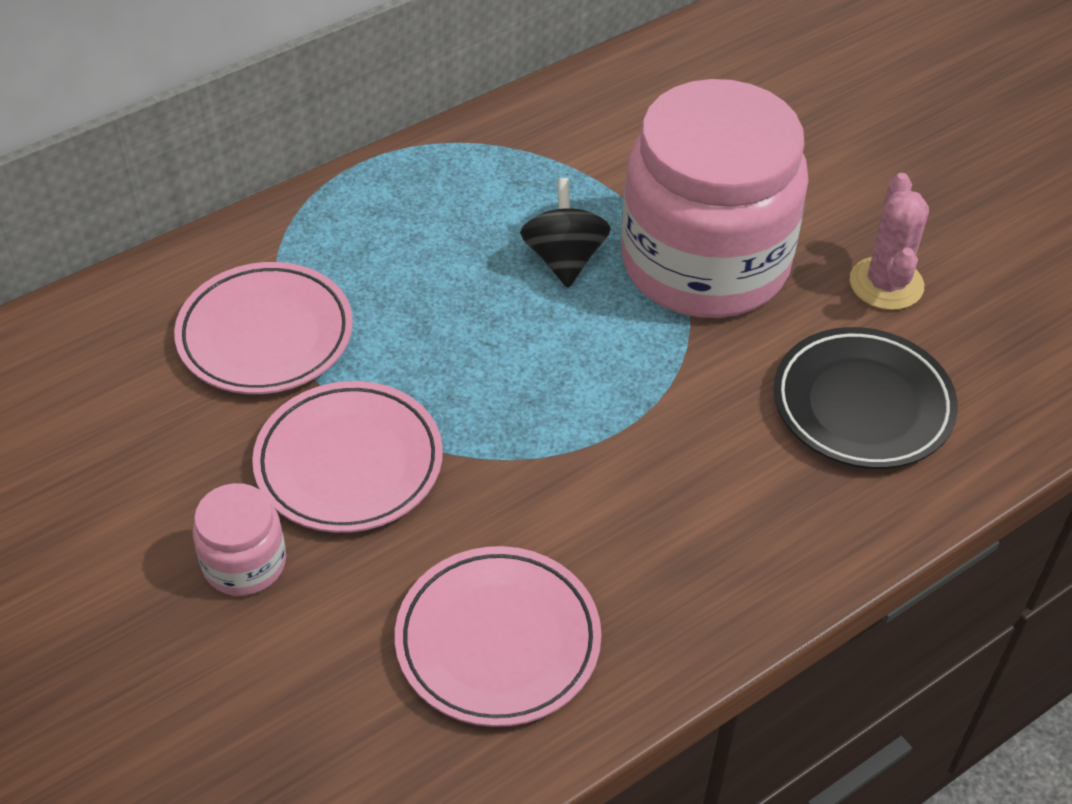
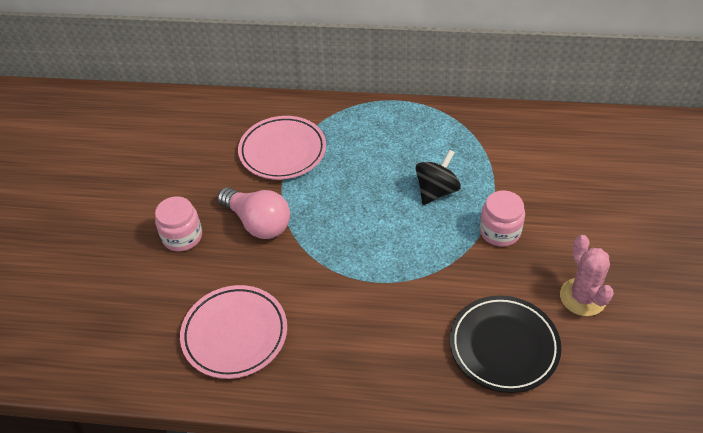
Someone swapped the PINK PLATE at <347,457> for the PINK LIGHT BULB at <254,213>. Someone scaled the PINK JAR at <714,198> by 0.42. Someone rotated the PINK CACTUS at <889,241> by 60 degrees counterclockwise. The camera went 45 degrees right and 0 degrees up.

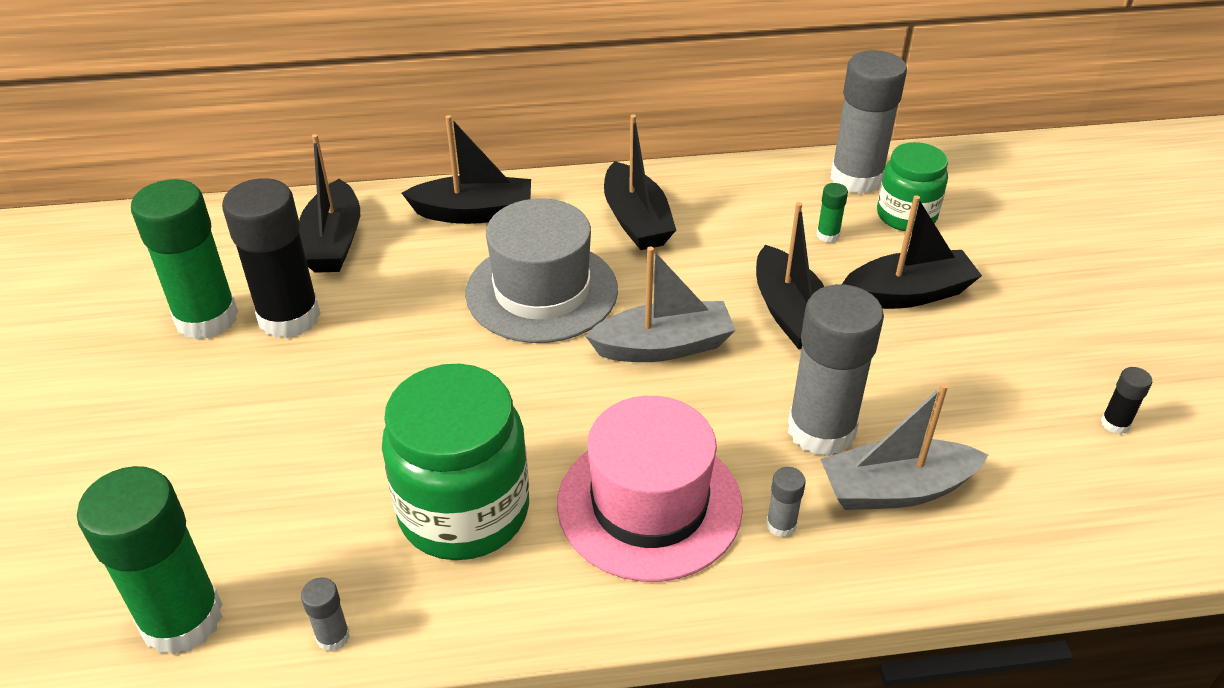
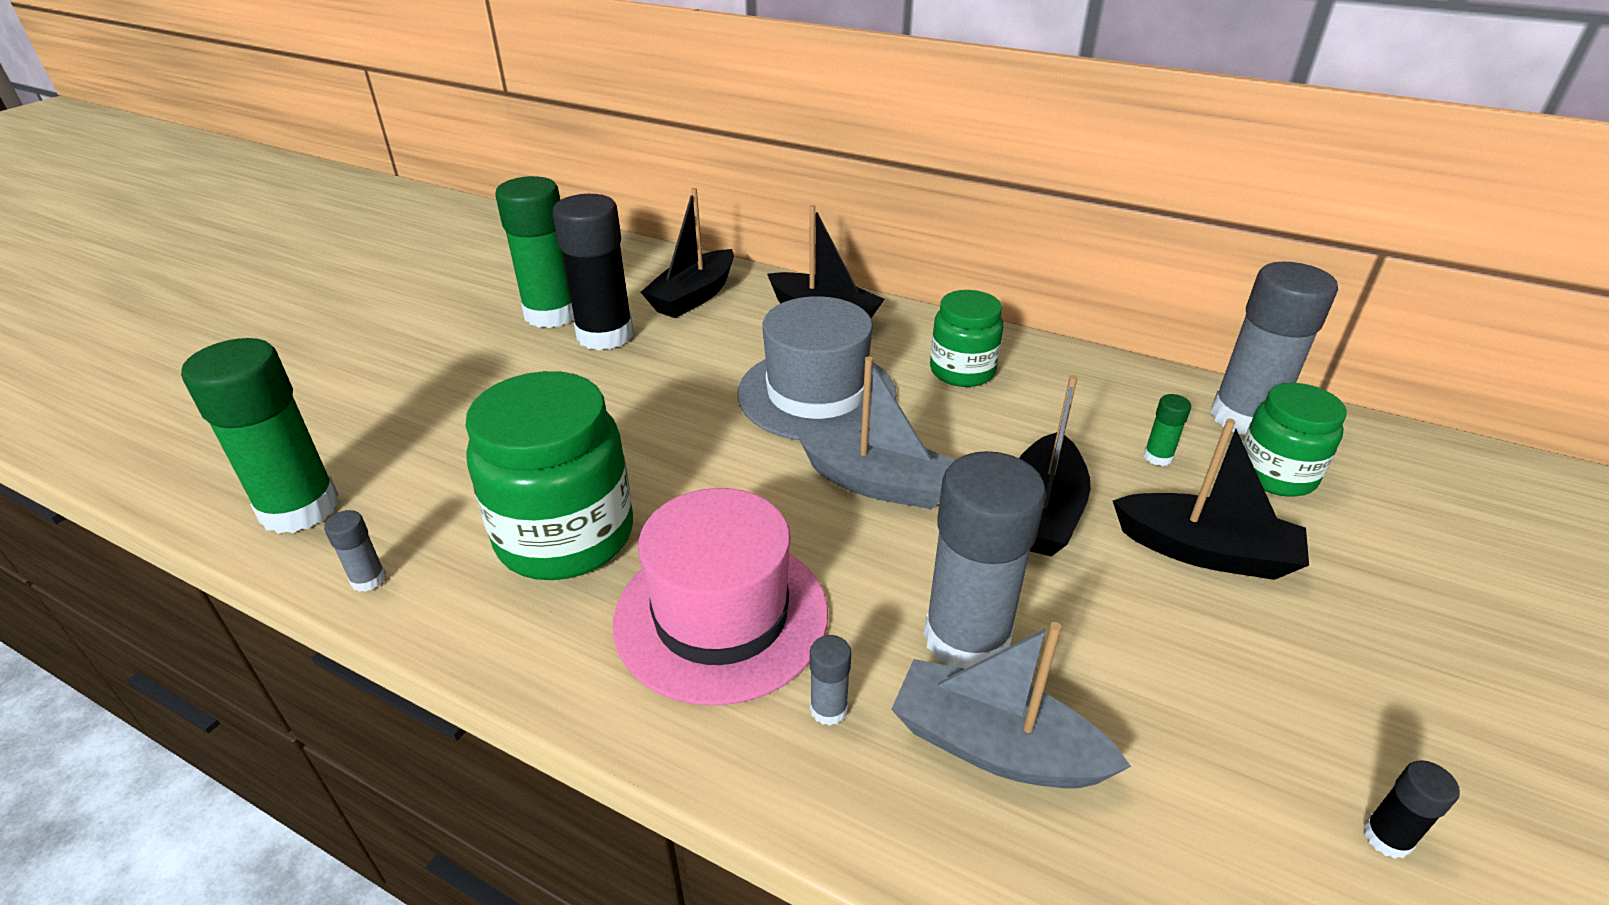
Someone swapped the BLACK BOAT at <640,182> for the GREEN JAR at <966,338>. The camera went 35 degrees right and 5 degrees down.

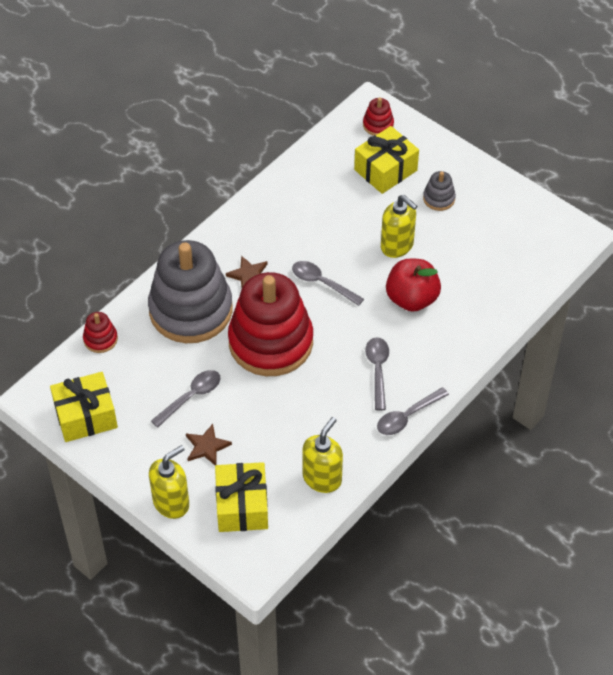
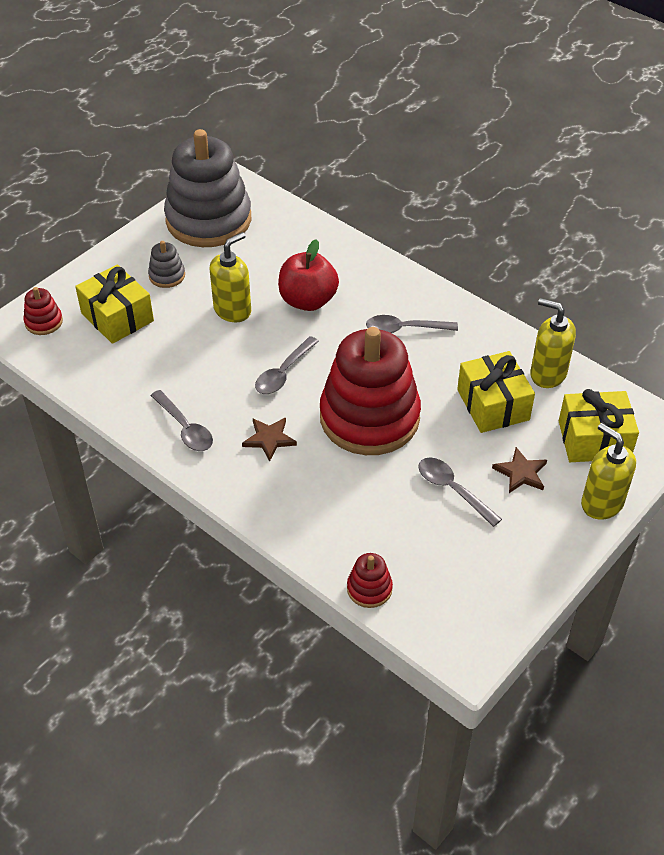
Someone carried the YELLOW GIFT from <84,407> to <496,392>. Someone carried the GREY STACKING TOY from <190,291> to <207,188>. Someone carried the GREY SPOON from <413,411> to <182,420>. The camera went 90 degrees left and 5 degrees down.

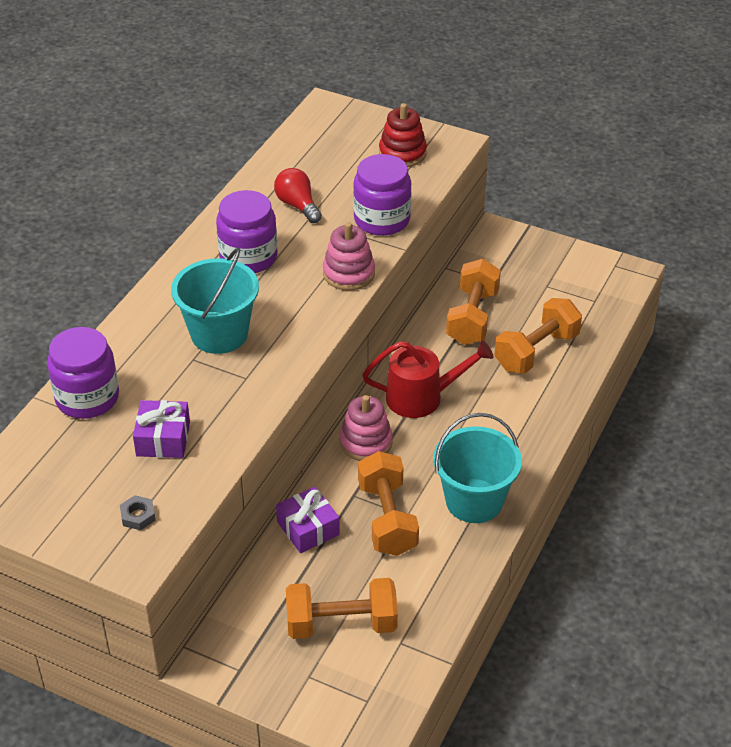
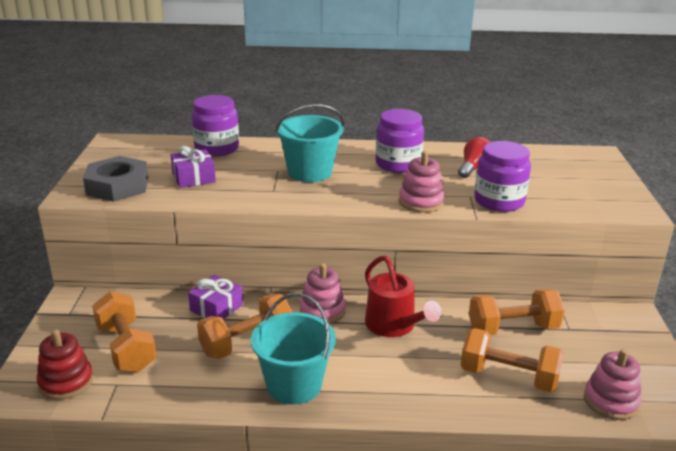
Someone scaled the GREY NUT at <138,512> by 2.46. Someone carried the RED STACKING TOY from <403,135> to <65,364>. Someone put down the PINK STACKING TOY at <613,384>. The camera went 65 degrees right and 15 degrees down.

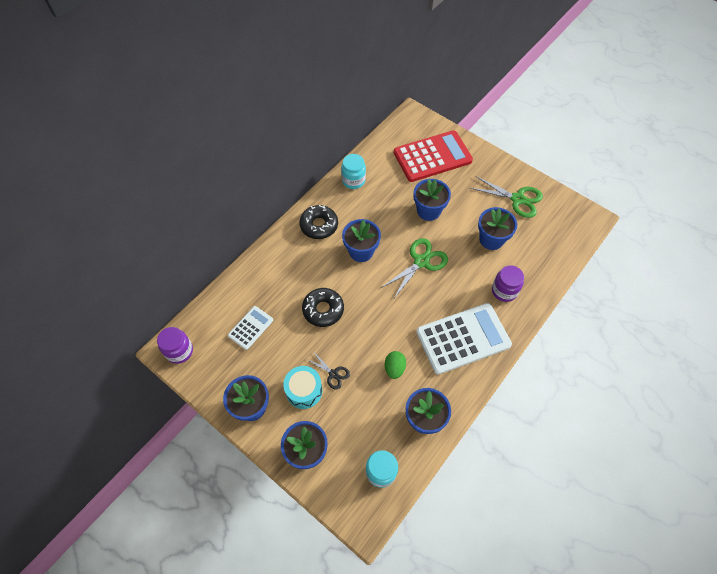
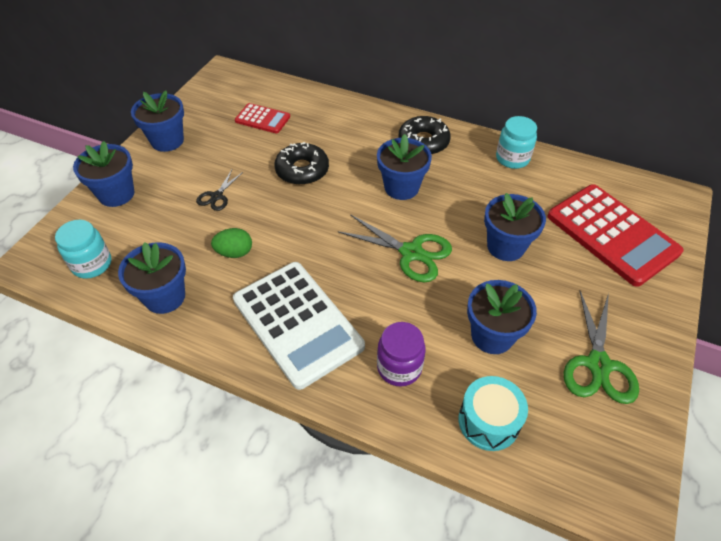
Someone took away the PURPLE JAR at <175,345>. Someone repainted the WHITE CALCULATOR at <250,328>, which became the RED CALCULATOR at <262,118>. Someone carried the TURQUOISE DRUM from <302,387> to <493,413>. The camera went 75 degrees right and 10 degrees down.

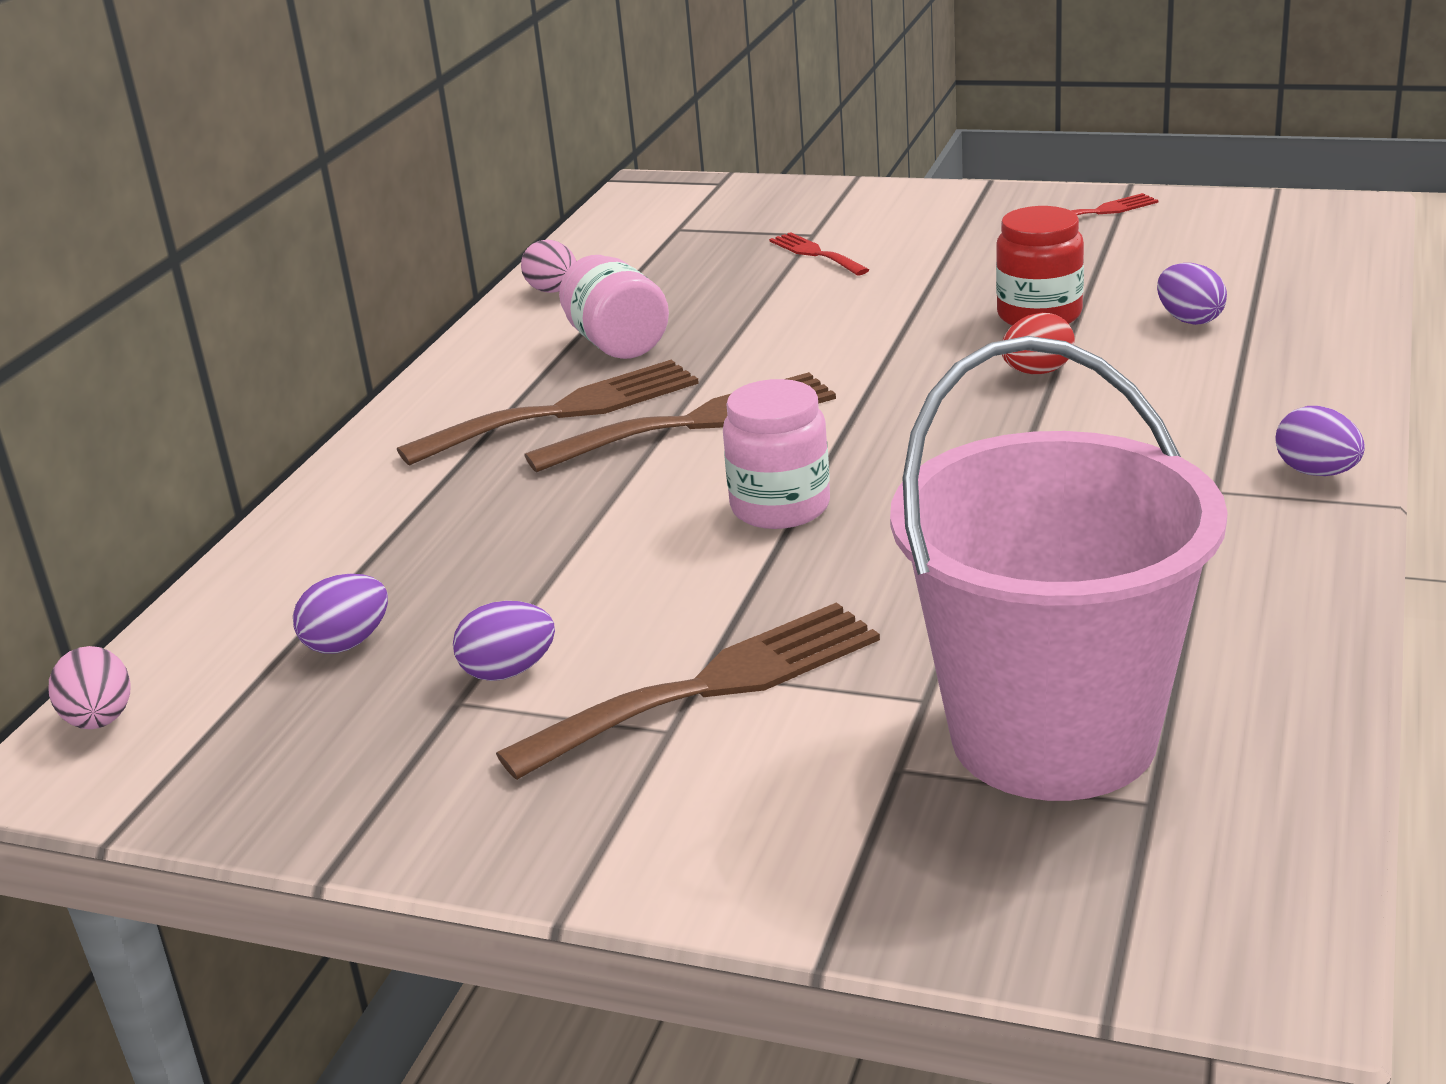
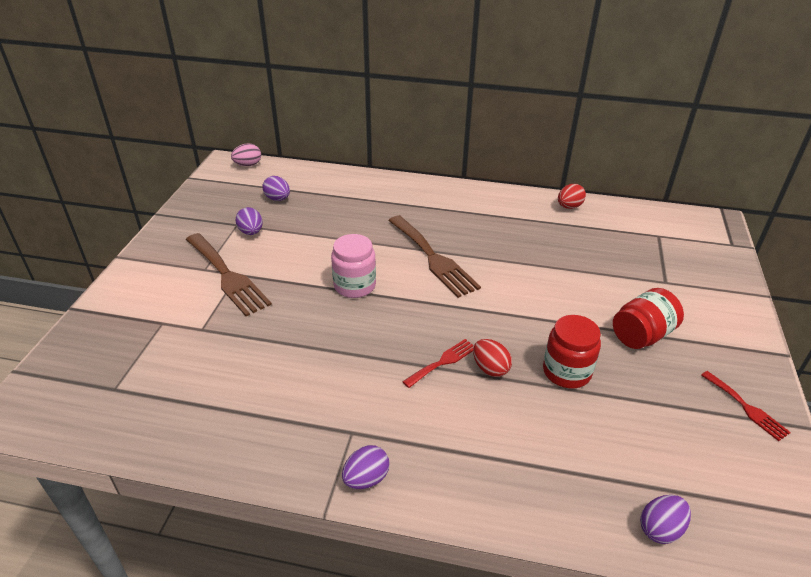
Someone took away the BROWN FORK at <548,412>. Someone repainted the PINK EGG at <548,266>, which became the RED EGG at <572,196>. Someone took away the PINK JAR at <614,307>. Someone carried the RED FORK from <819,254> to <438,363>. Someone took away the PINK BUCKET at <1059,568>. Someone carried the PURPLE EGG from <1192,294> to <665,519>. Someone put down the RED JAR at <648,318>. The camera went 80 degrees right and 10 degrees up.

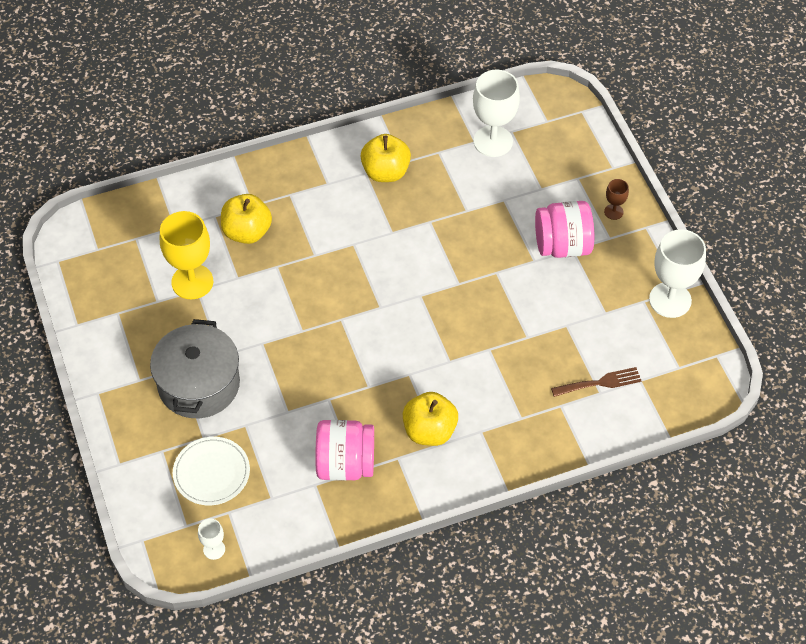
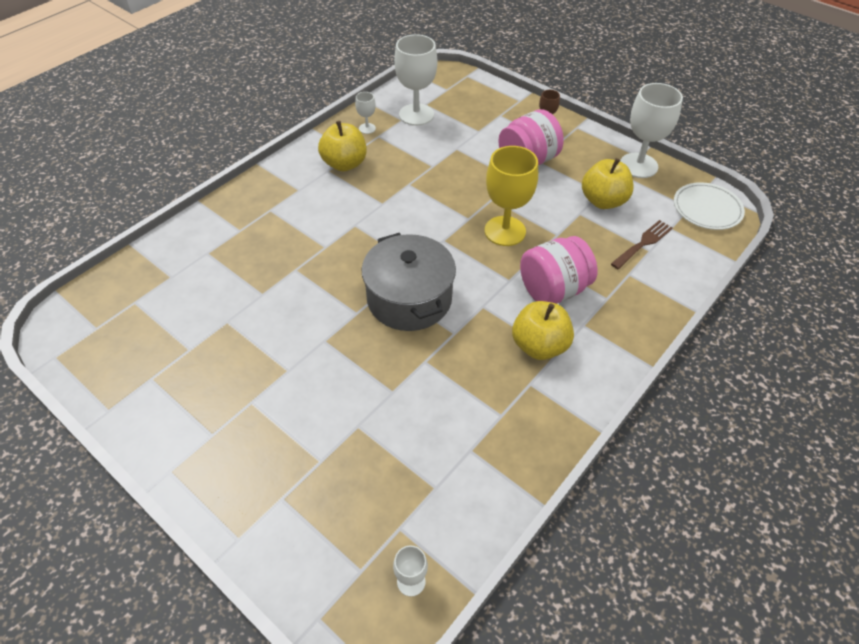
Someone carried the GREY POT from <195,368> to <409,282>. Someone carried the YELLOW GOBLET from <186,255> to <511,196>. Someone carried the WHITE PLATE from <211,471> to <709,206>. Someone carried the YELLOW APPLE from <246,219> to <608,183>. Someone carried the PINK JAR from <344,450> to <559,270>. Someone put down the WHITE GOBLET at <365,113>. The camera went 30 degrees left and 5 degrees down.

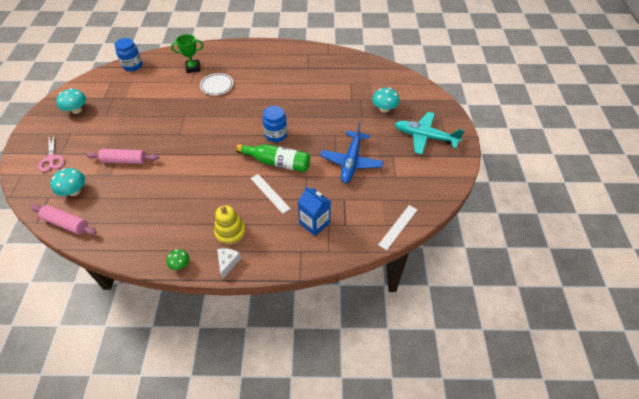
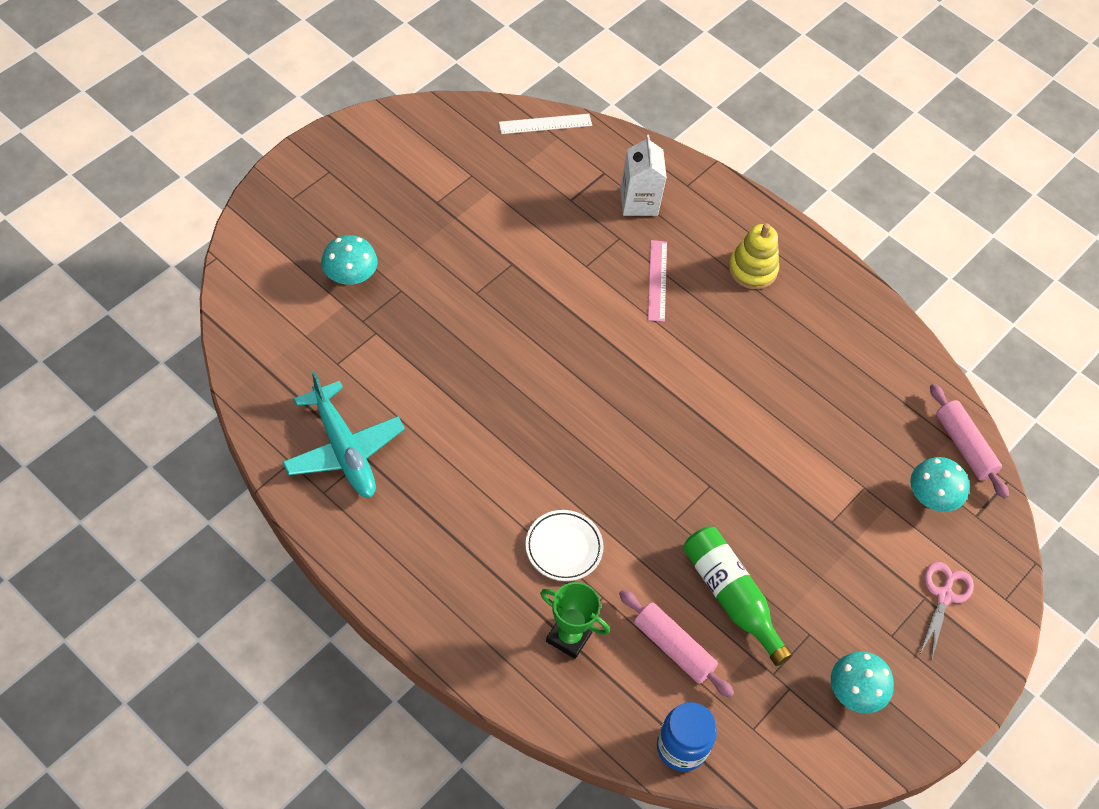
Someone carried the PINK ROLLING PIN from <122,156> to <676,644>. Someone took away the GREEN MUSHROOM at <178,259>. Someone took away the WHITE CHEESE at <229,263>. Someone carried the GREEN BOTTLE from <273,157> to <737,596>. Someone repainted the WHITE RULER at <270,194>, which became the PINK RULER at <657,281>. Someone took away the BLUE JAR at <274,124>. Someone repainted the BLUE CARTON at <314,211>, which became the WHITE CARTON at <643,175>. Someone took away the BLUE PLANE at <351,152>. Someone carried the TURQUOISE PLANE from <430,133> to <343,434>. The camera went 145 degrees left and 5 degrees up.

